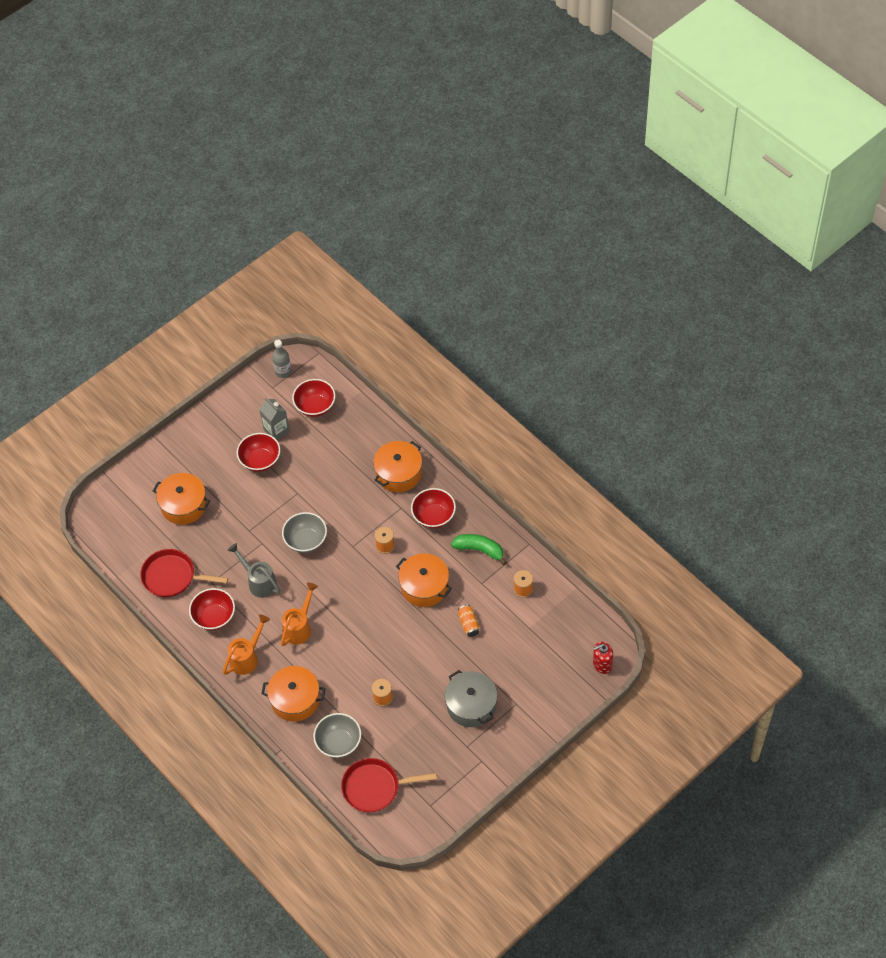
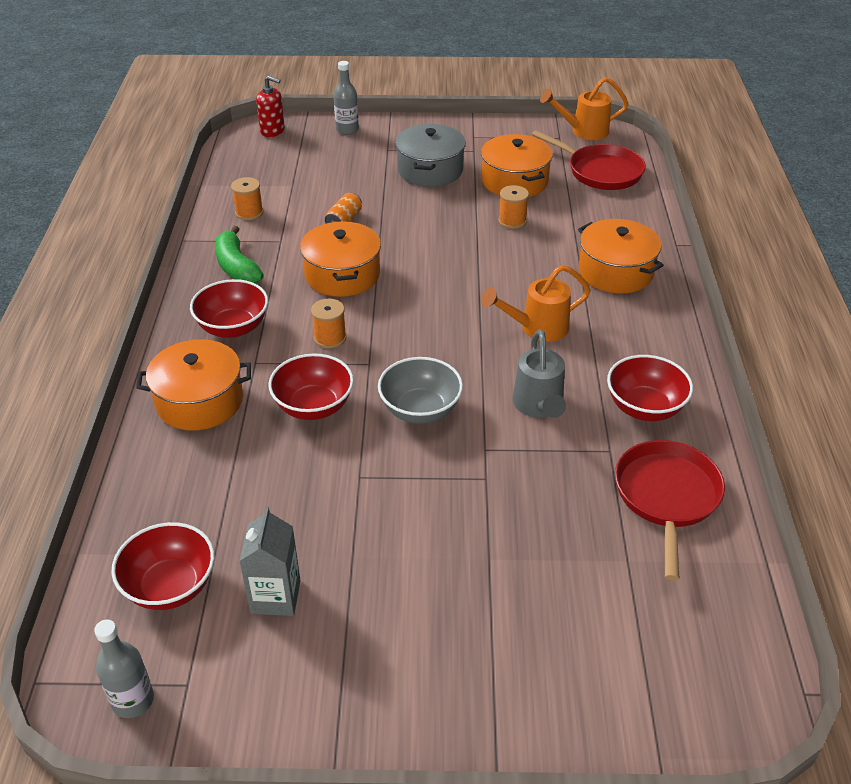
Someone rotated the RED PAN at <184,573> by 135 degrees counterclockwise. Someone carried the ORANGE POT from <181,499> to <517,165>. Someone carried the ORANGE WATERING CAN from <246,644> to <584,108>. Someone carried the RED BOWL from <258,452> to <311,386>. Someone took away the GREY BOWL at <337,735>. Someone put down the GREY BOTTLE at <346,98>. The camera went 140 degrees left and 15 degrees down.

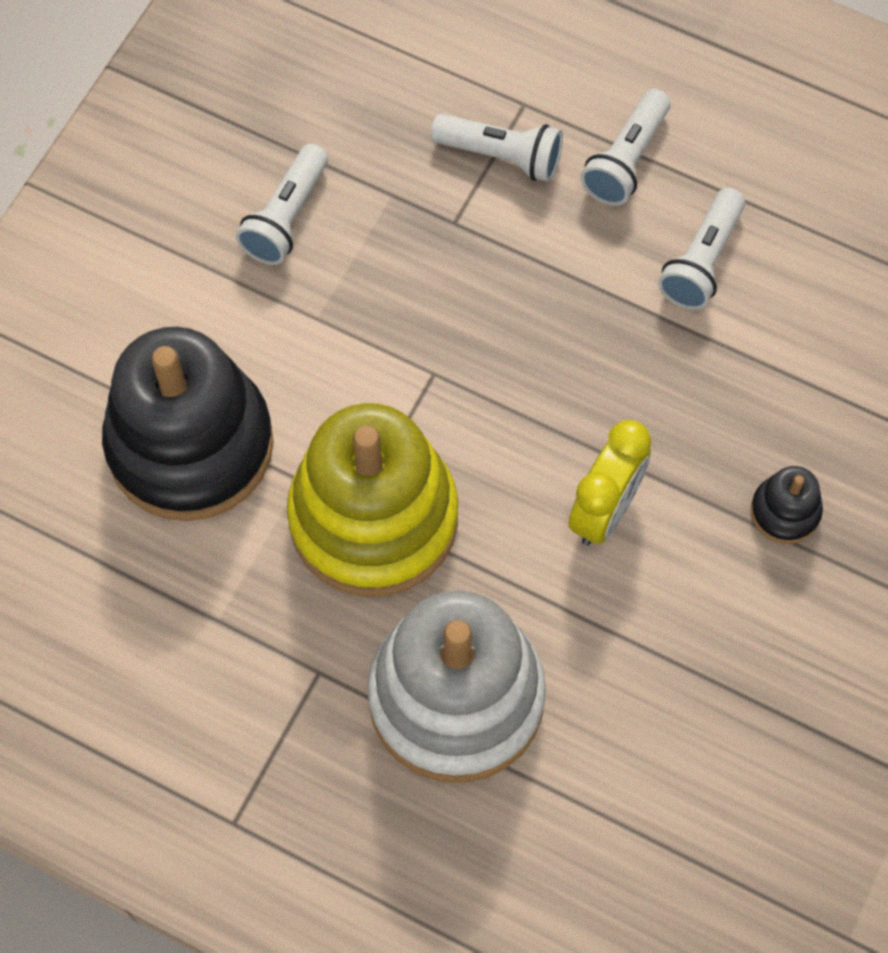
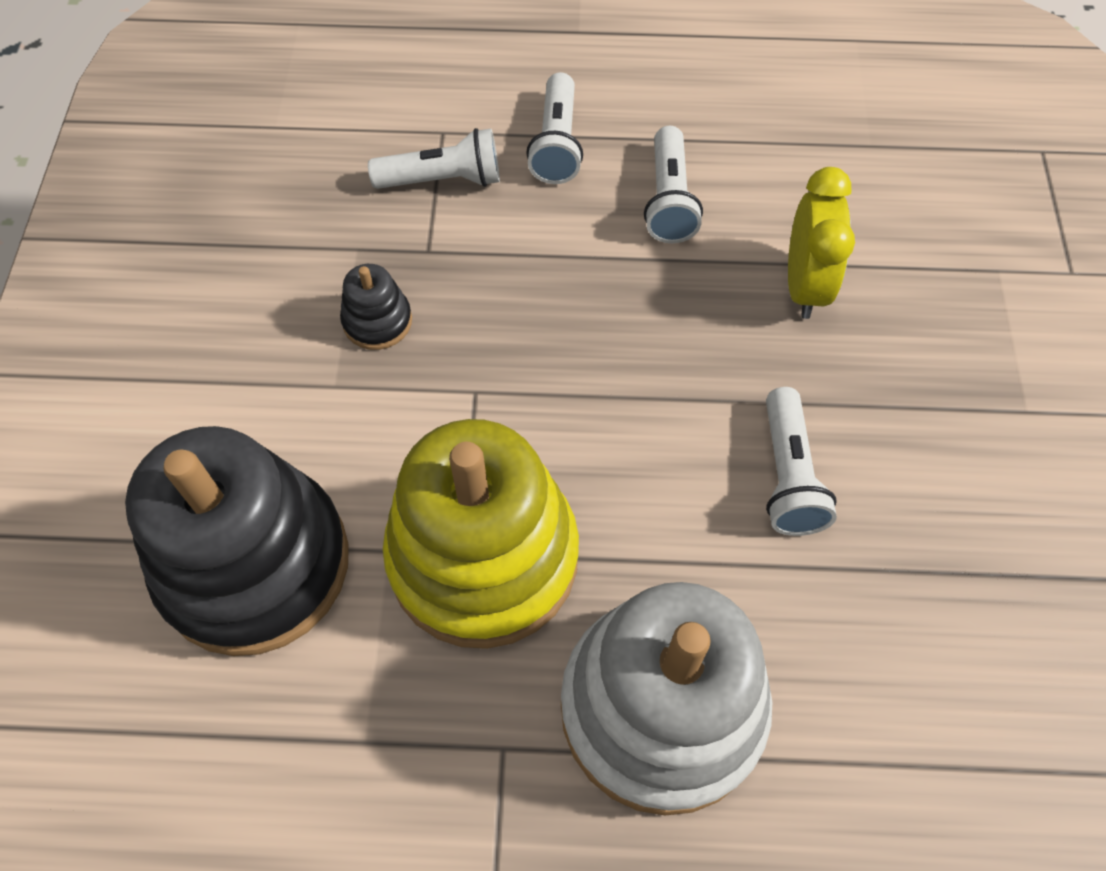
Someone carried the WHITE FLASHLIGHT from <282,204> to <801,461>. Someone carried the YELLOW CLOCK from <610,483> to <821,243>. Someone carried the BLACK STACKING TOY from <786,505> to <376,307>. The camera went 25 degrees left and 5 degrees down.

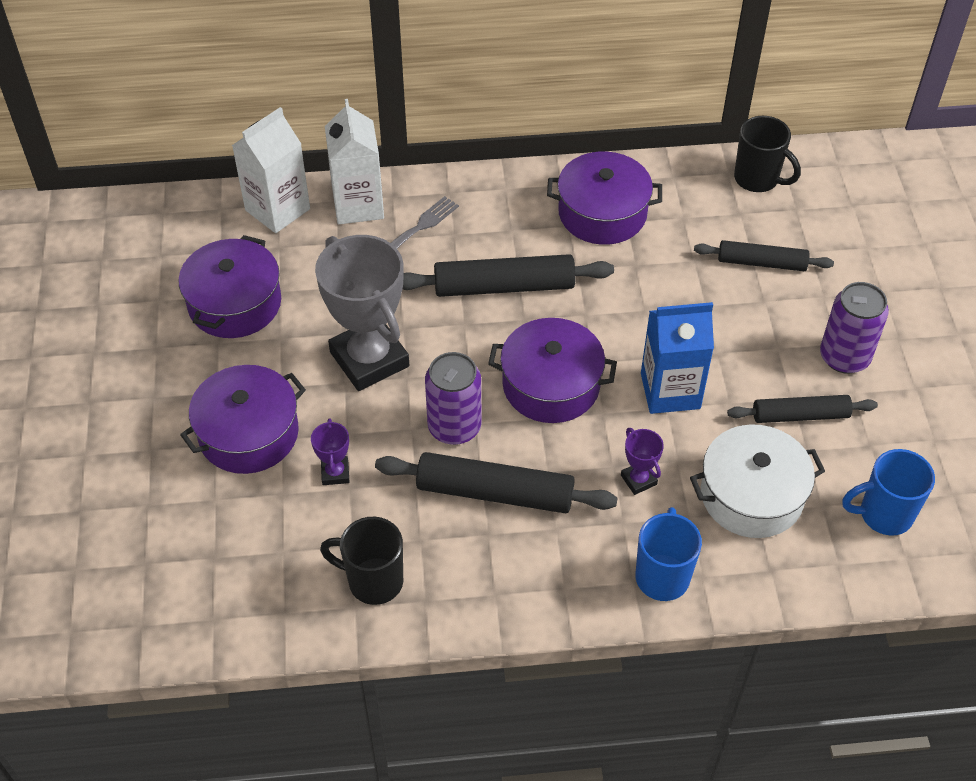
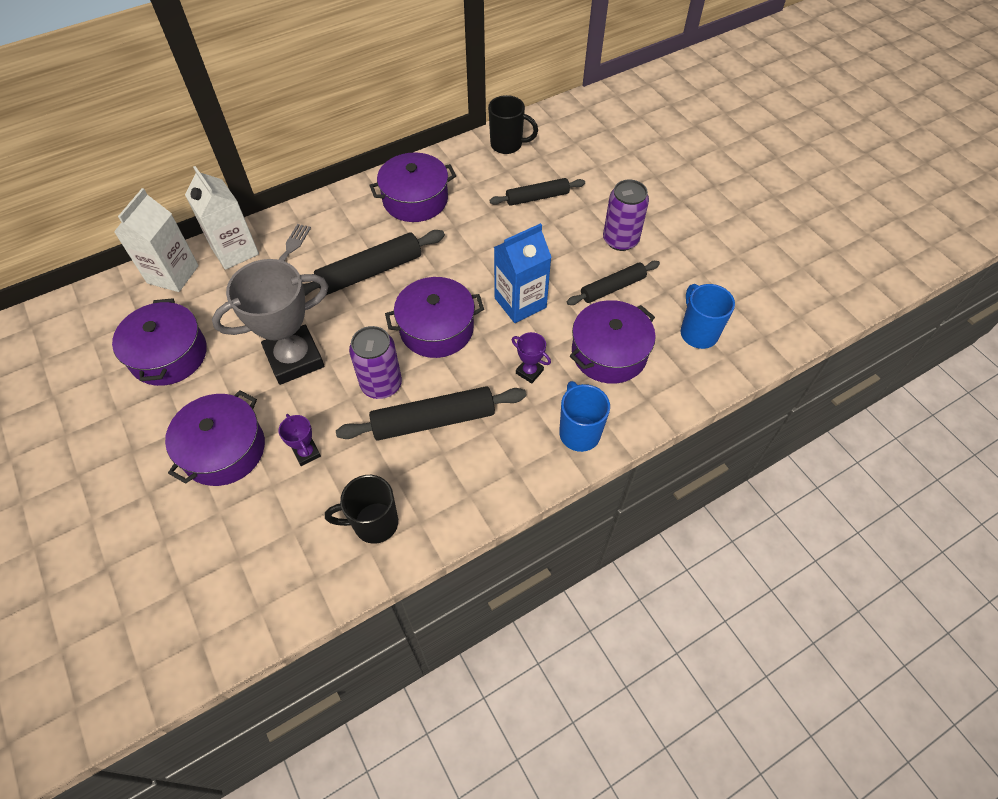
Someone rotated the GREY TROPHY at <362,313> by 60 degrees counterclockwise. Someone repainted the WHITE POT at <757,481>, which became the PURPLE POT at <613,342>. Someone rotated the BLUE MUG at <888,492> by 105 degrees clockwise. The camera went 25 degrees left and 5 degrees up.

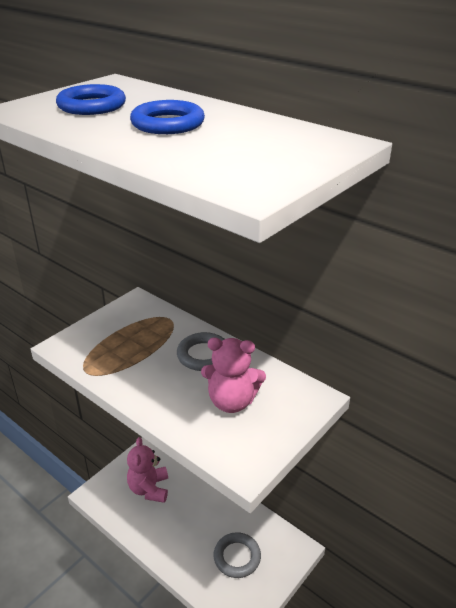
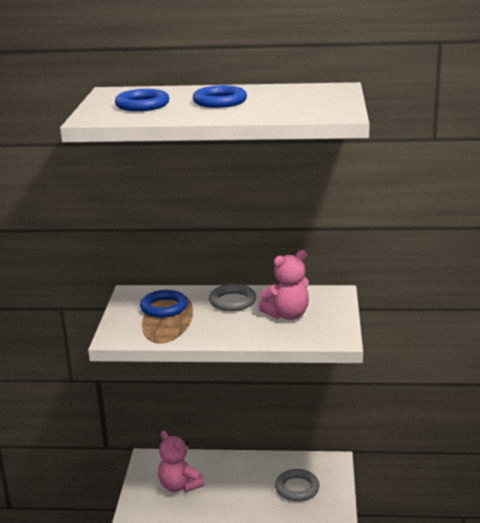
Someone put down the BLUE RING at <164,304>. The camera went 35 degrees left and 10 degrees down.

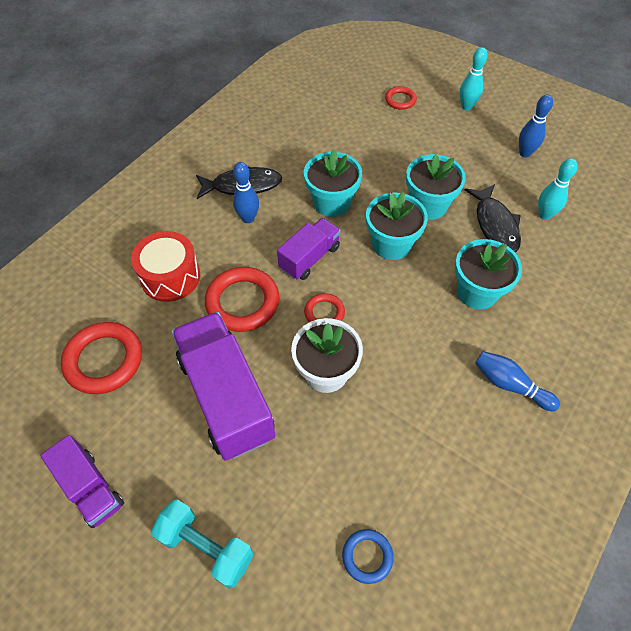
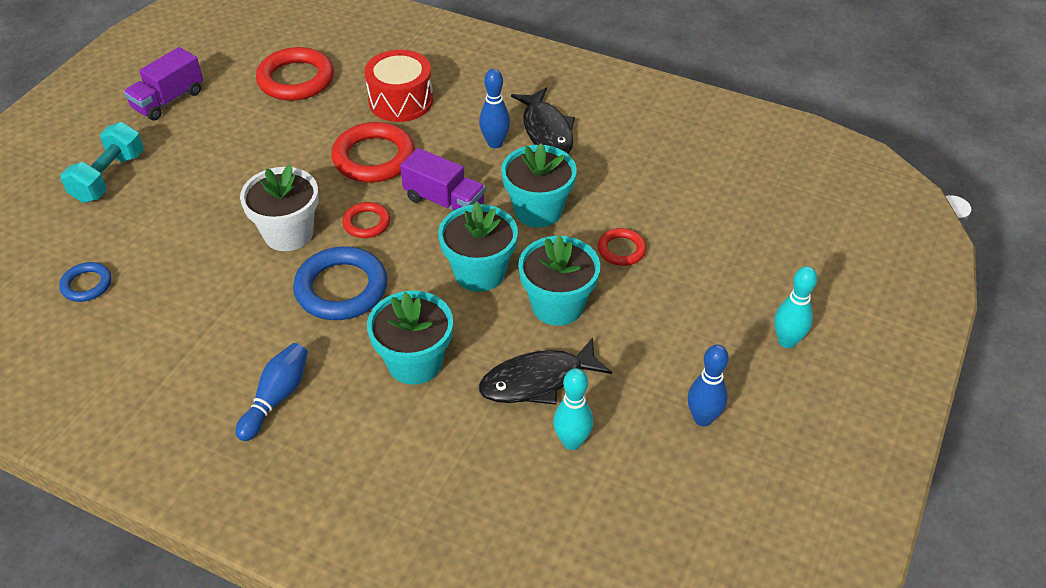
Someone took away the PURPLE TRUCK at <223,386>. Someone carried the RED RING from <401,98> to <622,247>. Someone put down the BLUE RING at <340,283>. The camera went 80 degrees right and 10 degrees down.

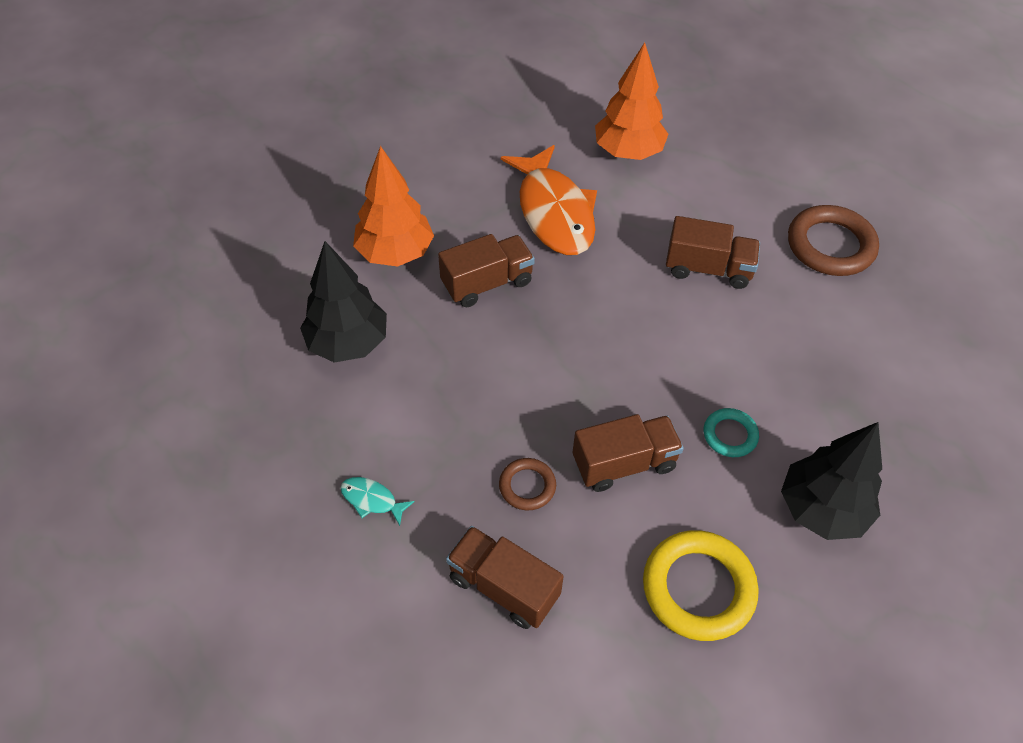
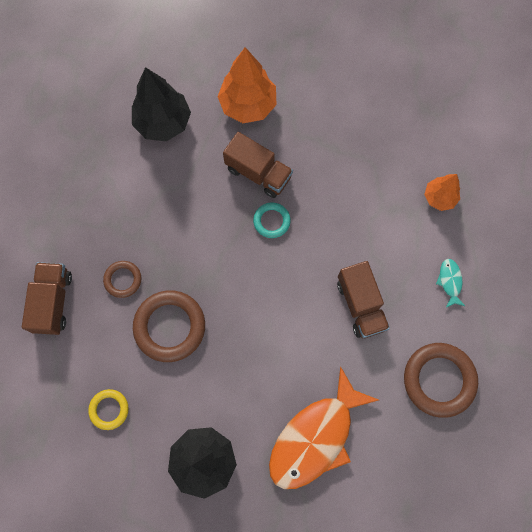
Someone carried the TURQUOISE FISH from <377,501> to <450,283>. Someone carried the ORANGE FISH from <549,200> to <323,427>. Someone swapped the BROWN TRUCK at <628,453> for the BROWN RING at <169,326>. Someone scaled the ORANGE TREE at <632,101> by 0.59. Someone scaled the YELLOW RING at <701,585> by 0.54. Someone carried the TURQUOISE RING from <731,432> to <272,220>. The camera went 60 degrees right and 20 degrees up.

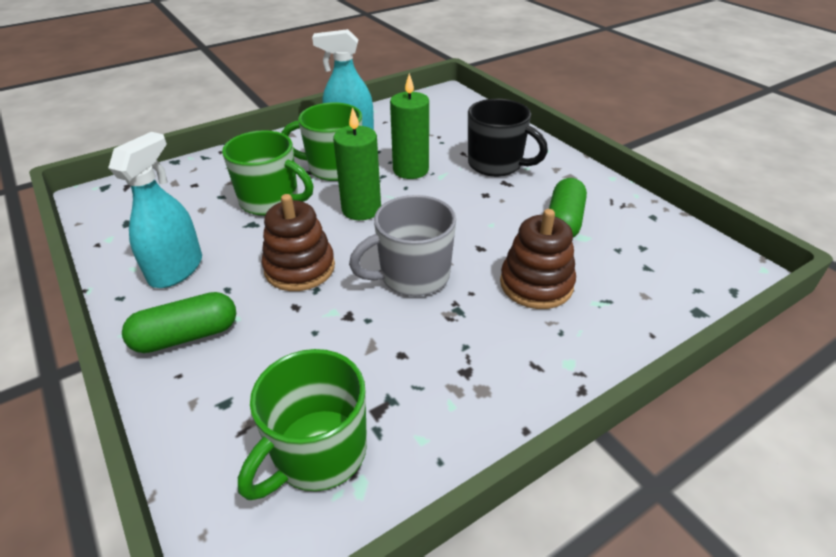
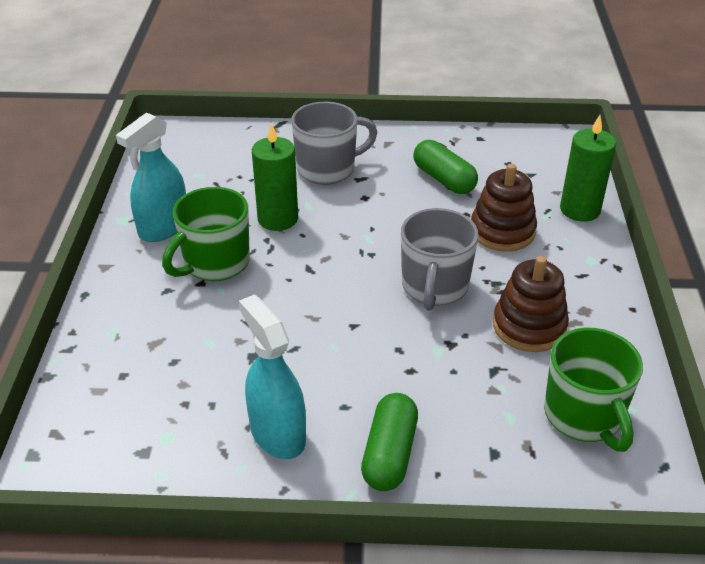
Someone took away the GREEN MUG at <267,173>. Someone carried the BROWN STACKING TOY from <298,242> to <531,304>. Someone carried the GREEN CANDLE from <357,163> to <588,168>. Someone repainted the BLACK MUG at <508,138>, which became the GREY MUG at <334,143>. The camera went 55 degrees left and 0 degrees up.

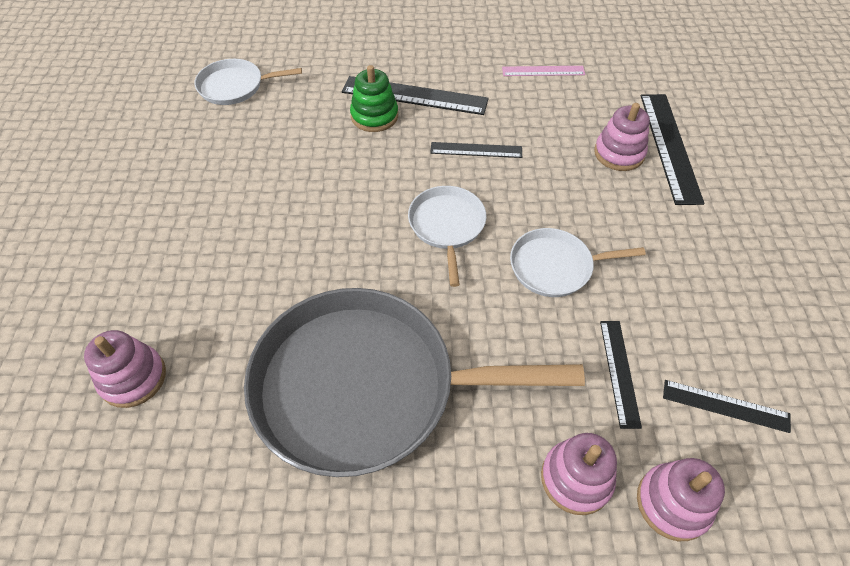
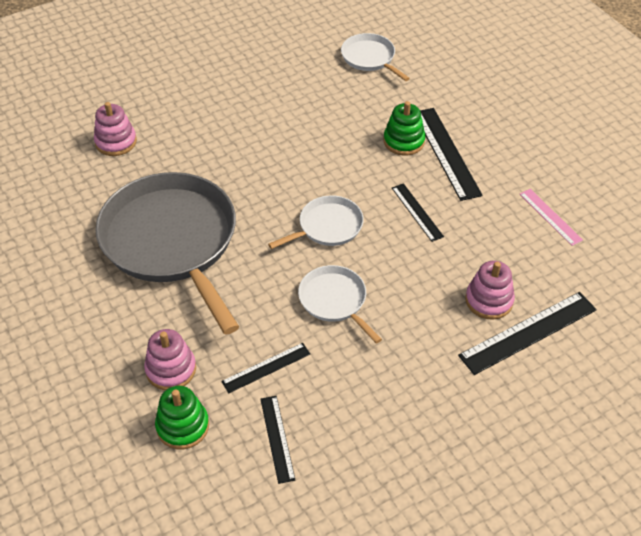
Someone repainted the PINK STACKING TOY at <681,499>, which became the GREEN STACKING TOY at <182,417>. The camera went 60 degrees right and 5 degrees down.

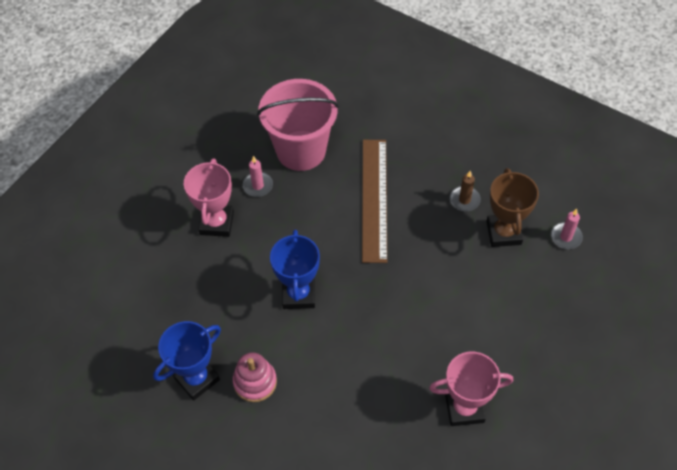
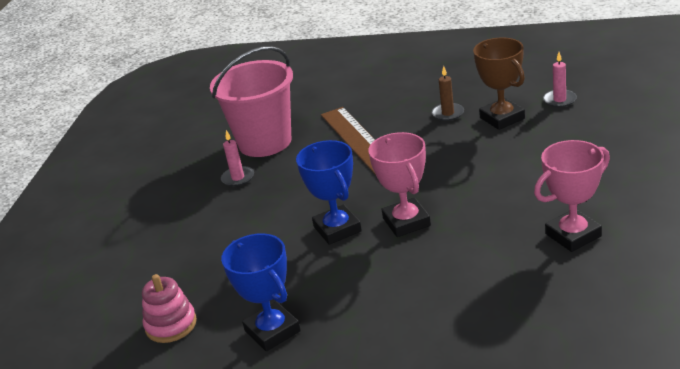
Someone rotated the BLUE TROPHY at <187,361> by 60 degrees counterclockwise. Someone carried the PINK TROPHY from <209,198> to <399,184>. Someone carried the PINK STACKING TOY from <255,377> to <169,308>. The camera went 20 degrees left and 25 degrees down.

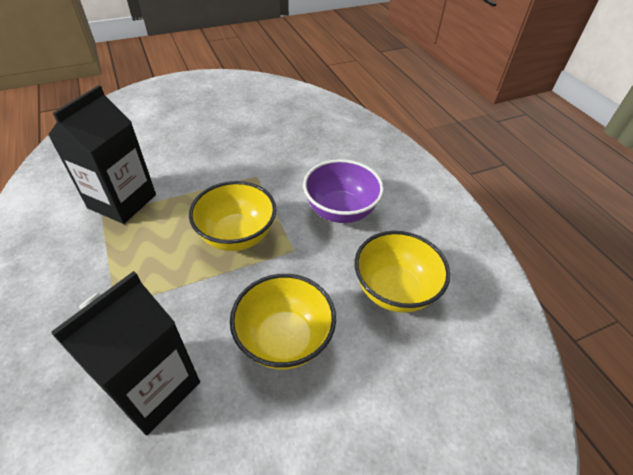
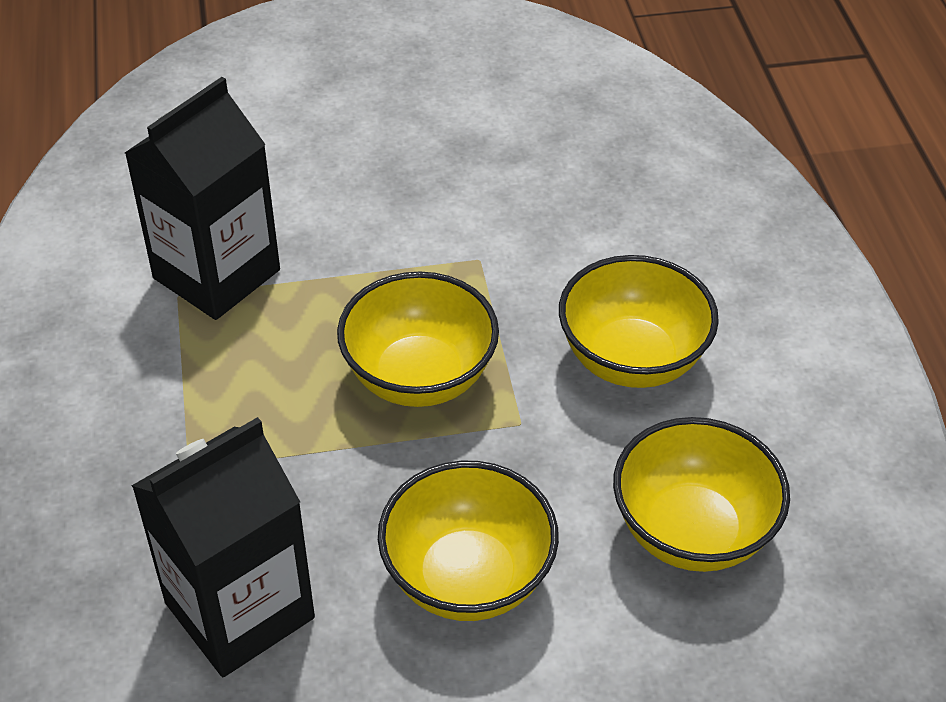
Someone repainted the PURPLE BOWL at <343,191>, which became the YELLOW BOWL at <639,321>. The camera went 15 degrees right and 0 degrees up.

